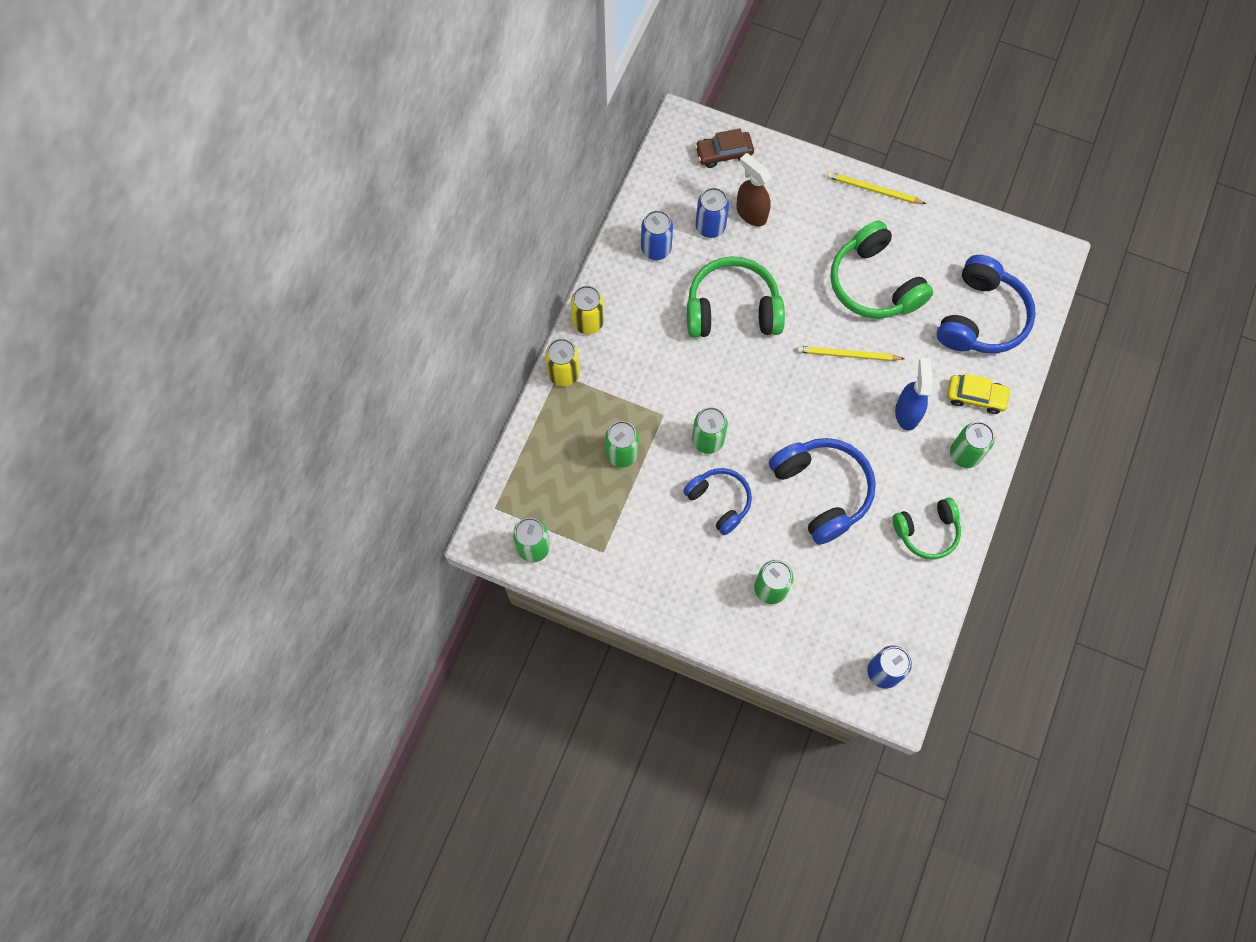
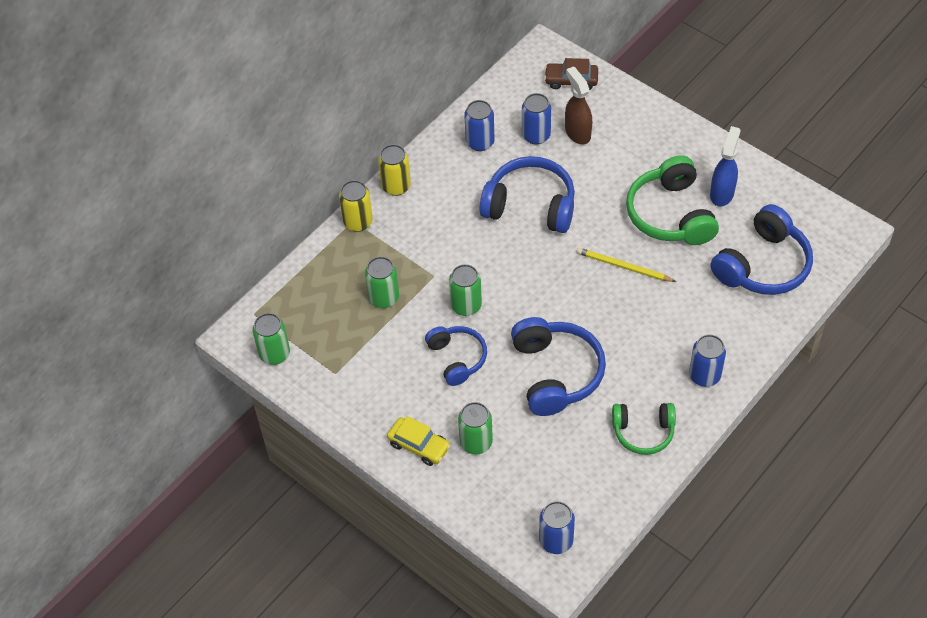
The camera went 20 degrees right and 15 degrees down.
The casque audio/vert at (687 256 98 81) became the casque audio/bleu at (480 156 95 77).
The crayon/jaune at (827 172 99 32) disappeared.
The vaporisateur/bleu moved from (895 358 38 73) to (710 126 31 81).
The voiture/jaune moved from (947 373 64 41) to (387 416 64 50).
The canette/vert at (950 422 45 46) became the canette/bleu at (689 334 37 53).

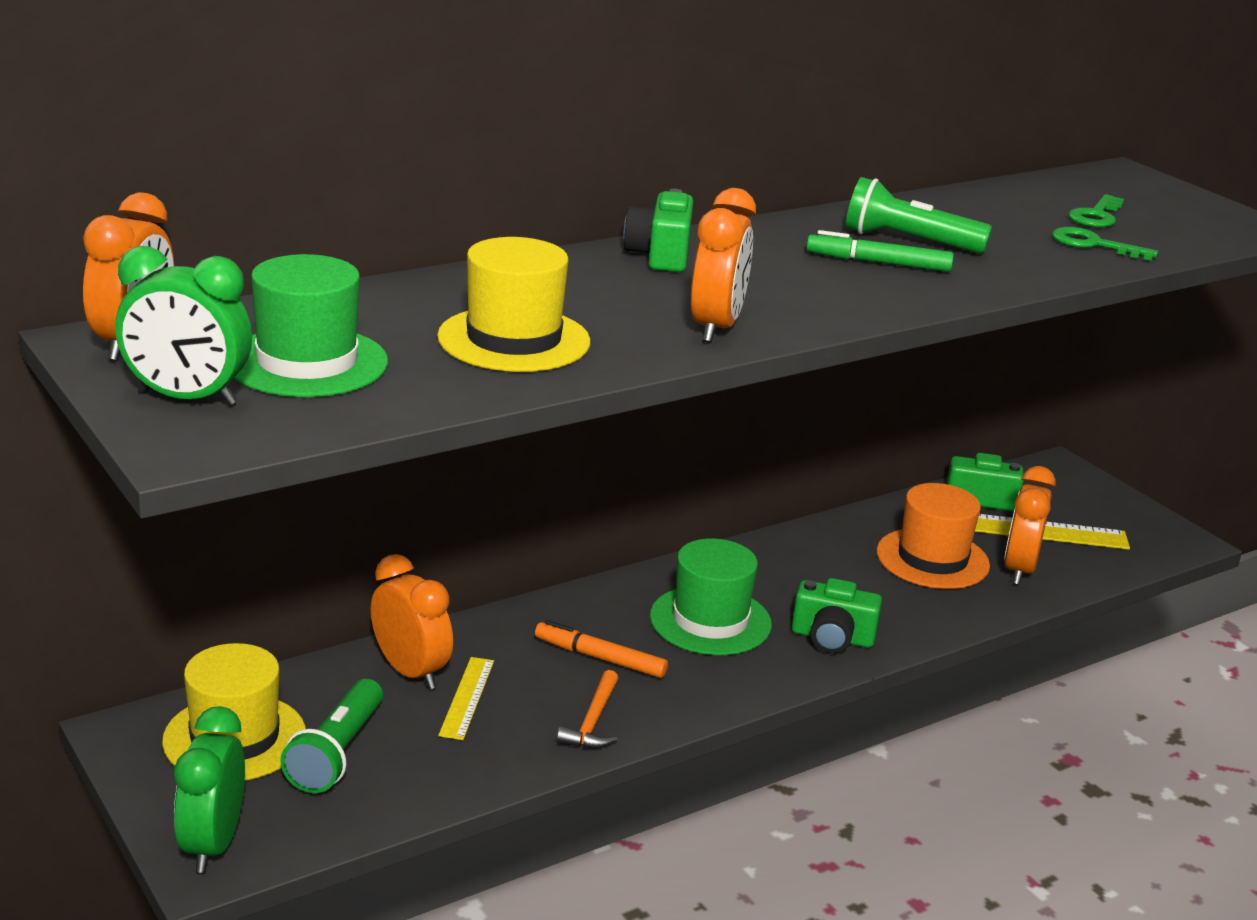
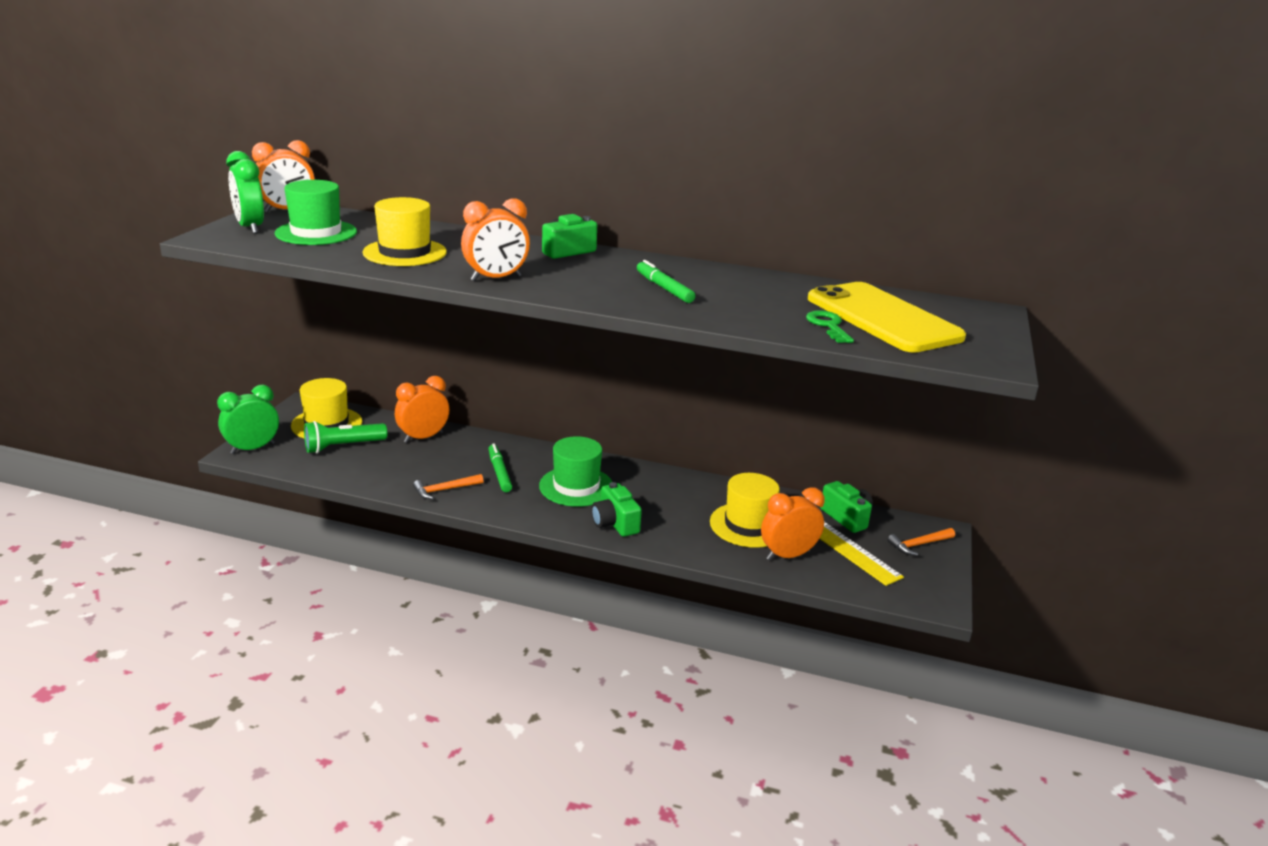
The camera went 50 degrees right and 0 degrees up.
The réveil/orange at (371 554 82 136) turned 135 degrees counterclockwise.
The règle/jaune at (438 657 56 83) disappeared.
The feutre/orange at (535 620 133 58) became the feutre/vert at (488 444 24 48).
The lampe de poche/vert at (846 177 146 77) disappeared.
The chapeau/orange at (877 483 113 106) became the chapeau/jaune at (710 473 70 75).
The clé/vert at (1068 194 56 34) was replaced by the téléphone/jaune at (808 282 158 71).
The marteau/orange at (887 528 68 28) appeared.

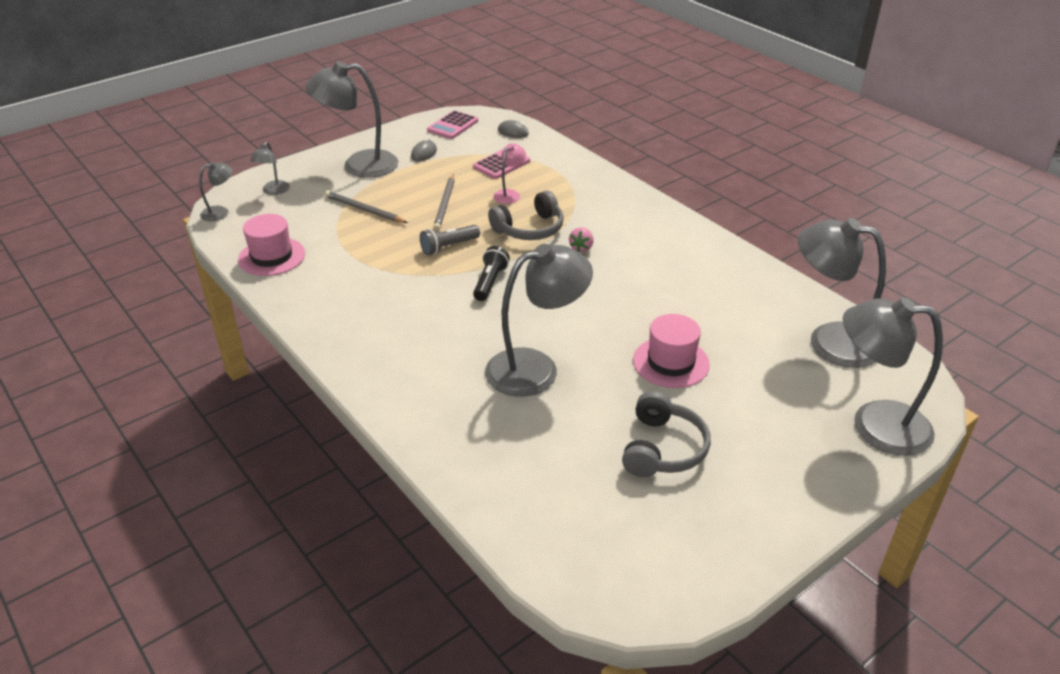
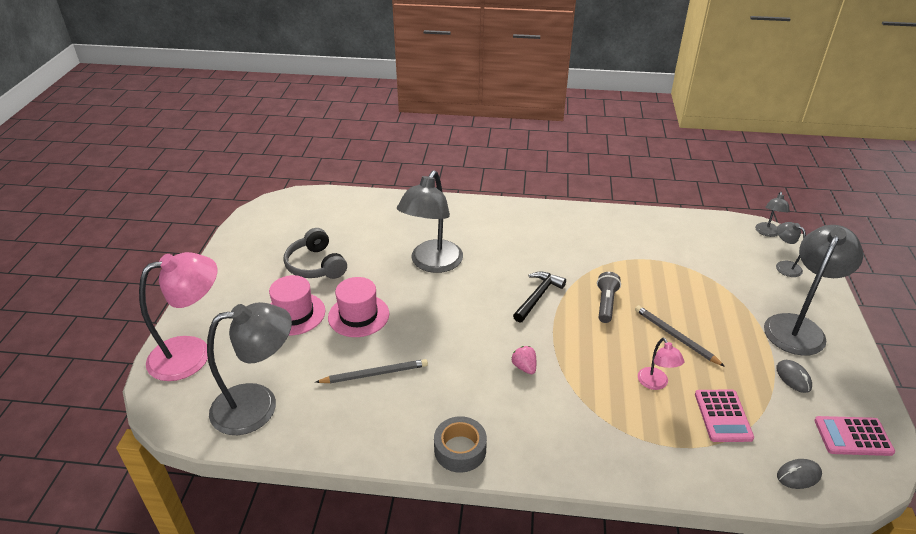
The camera went 135 degrees right and 0 degrees up.
The chapeau/rose moved from (238 214 67 62) to (269 275 57 60).
The crayon/gris moved from (325 191 83 32) to (316 359 112 24).
The calculatrice/rose at (427 110 51 29) turned 75 degrees counterclockwise.
The lampe de poche/noir at (473 246 37 55) was replaced by the marteau/noir at (513 272 53 51).
The casque audio/gris at (488 190 76 50) disappeared.
The lampe/gris at (843 297 100 159) became the lampe/rose at (139 252 78 129).
The ruban adhésif/gris at (434 416 53 57) appeared.

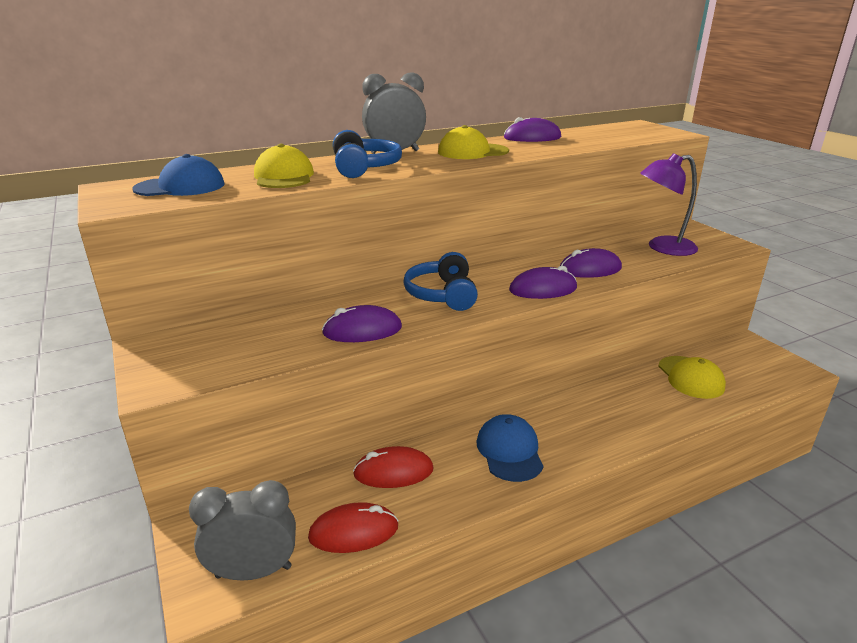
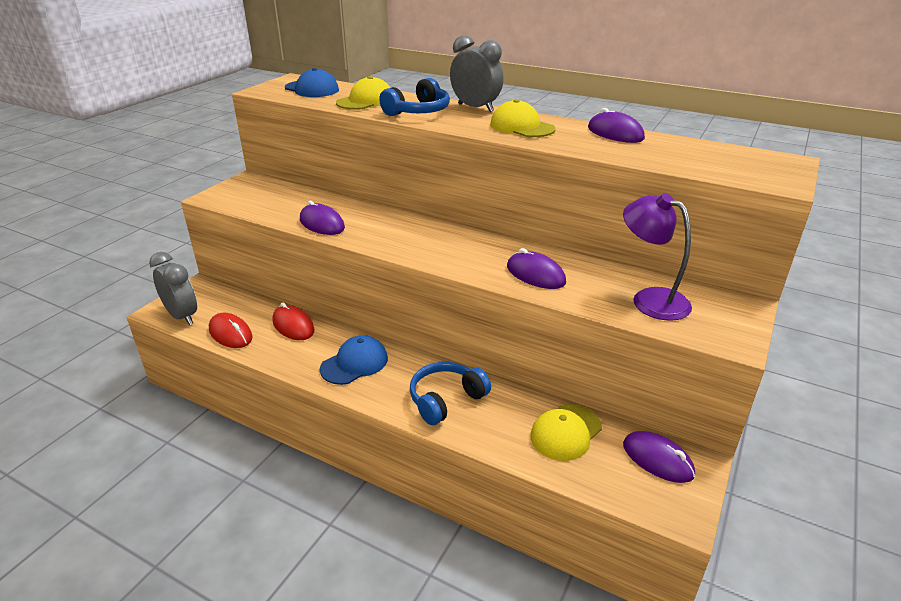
The camera went 55 degrees right and 5 degrees up.
The casque audio/bleu moved from (403 252 75 59) to (410 362 81 63).
The souris/violet moved from (509 266 68 33) to (623 431 72 52).

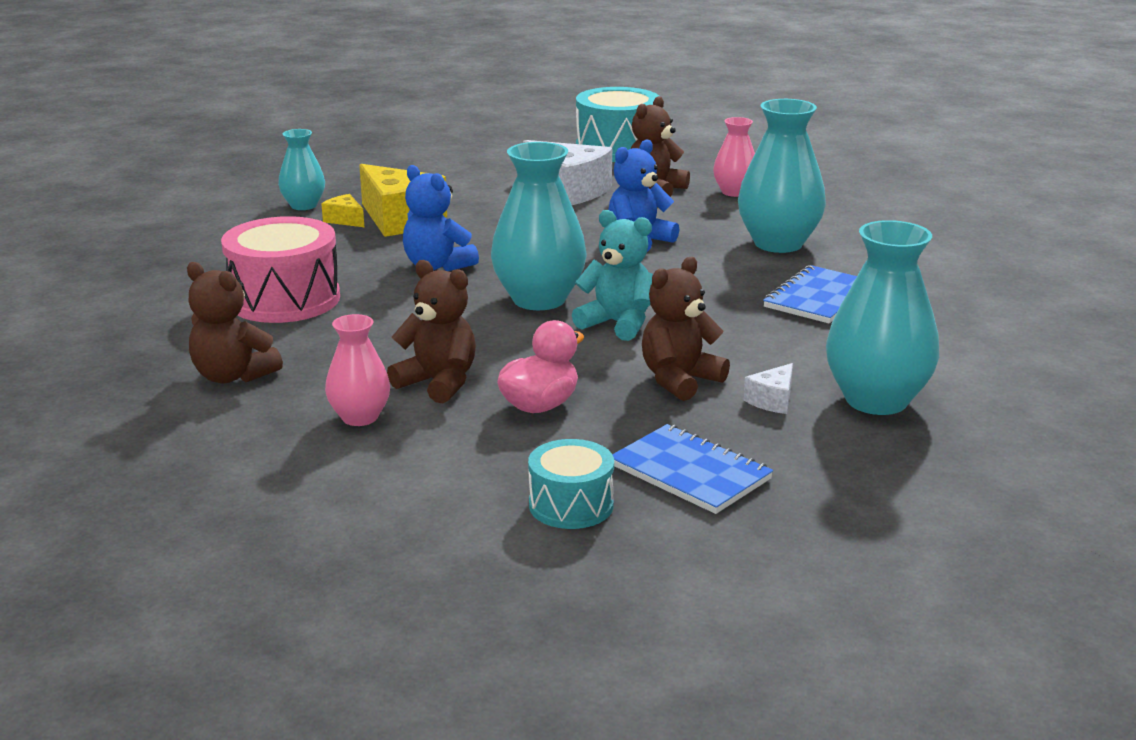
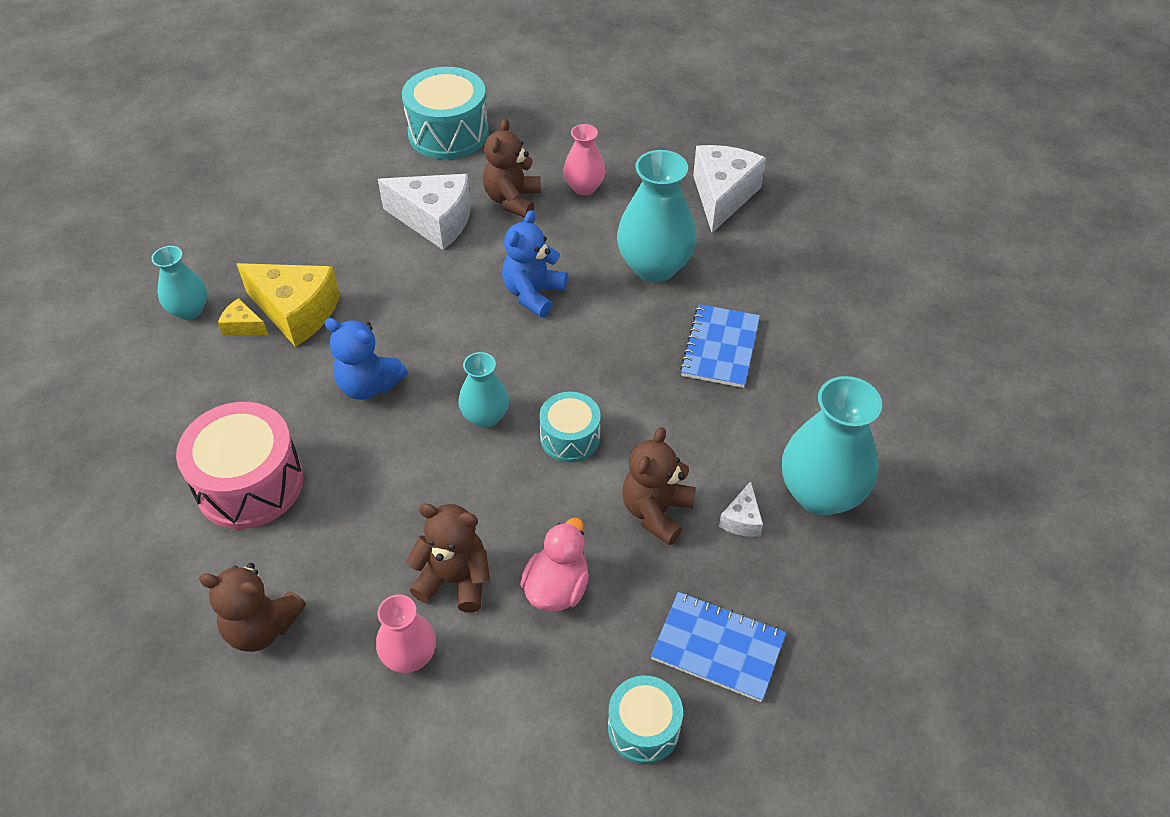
The camera went 20 degrees left and 25 degrees up.
The vase/turquoise at (491 142 96 168) changed to 0.57 times the size.
The ours en peluche/turquoise at (572 210 81 131) was replaced by the tambour/turquoise at (539 392 62 71).
The fromage/blanc at (693 145 73 88) appeared.

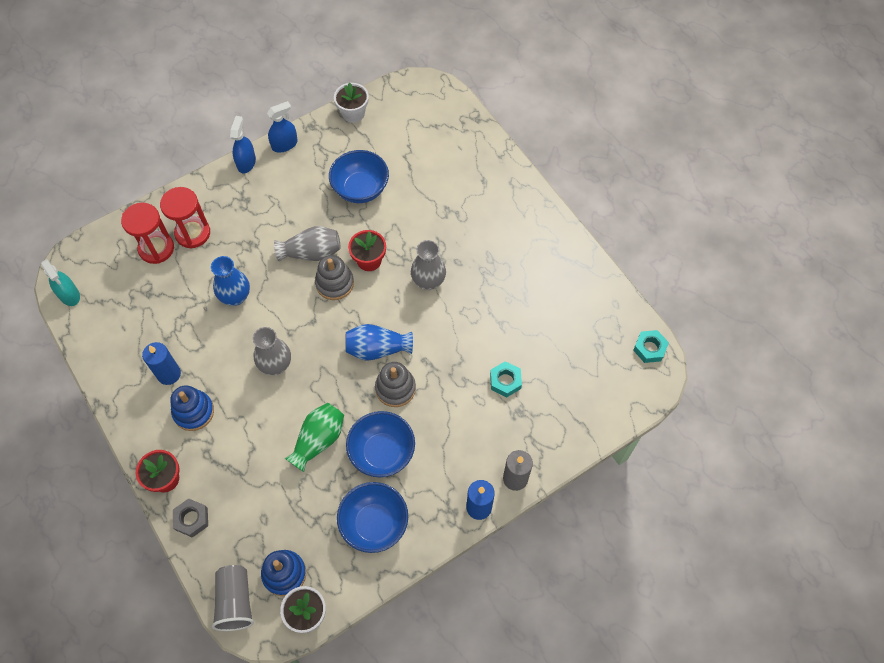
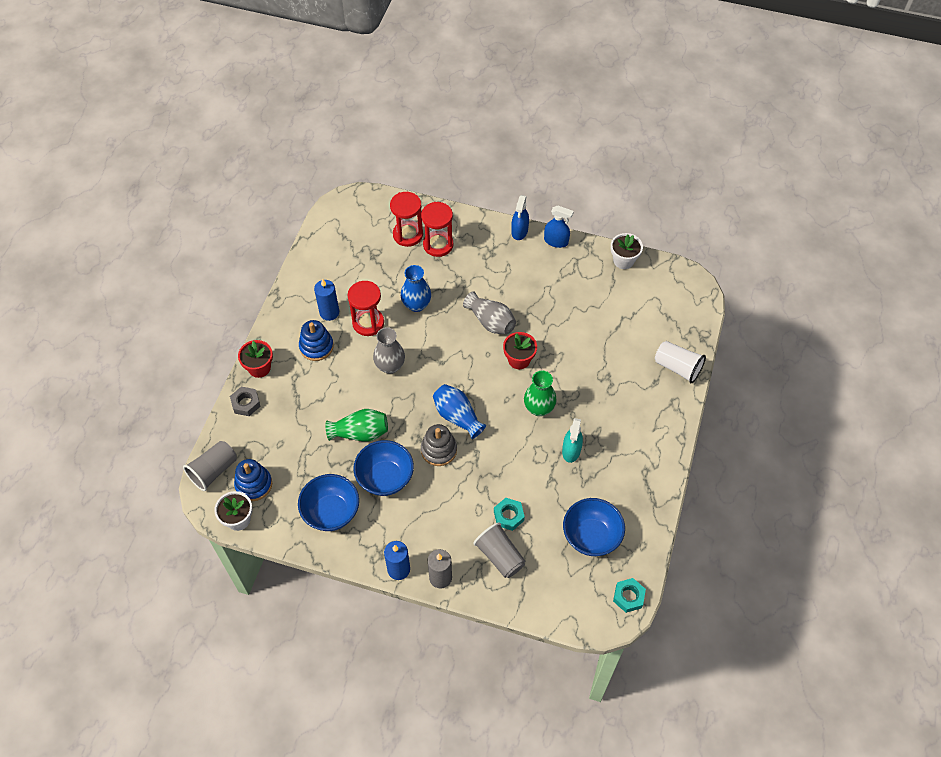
The camera went 50 degrees right and 5 degrees down.
The vaporisateur/turquoise moved from (41 259 39 47) to (562 418 21 45).
The vaporisateur/bleu at (230 116 26 57) turned 135 degrees clockwise.
The jouet à empiler/gris at (315 255 39 45) disappeared.
The bol/bleu moved from (329 150 60 53) to (563 498 62 58).
The vase/gris at (411 240 35 50) became the vase/vert at (524 371 33 45).
The sablier/rouge at (348 281 36 55) appeared.
The gobelet/gris at (473 522 52 56) appeared.
The gobelet/blanc at (655 341 51 42) appeared.

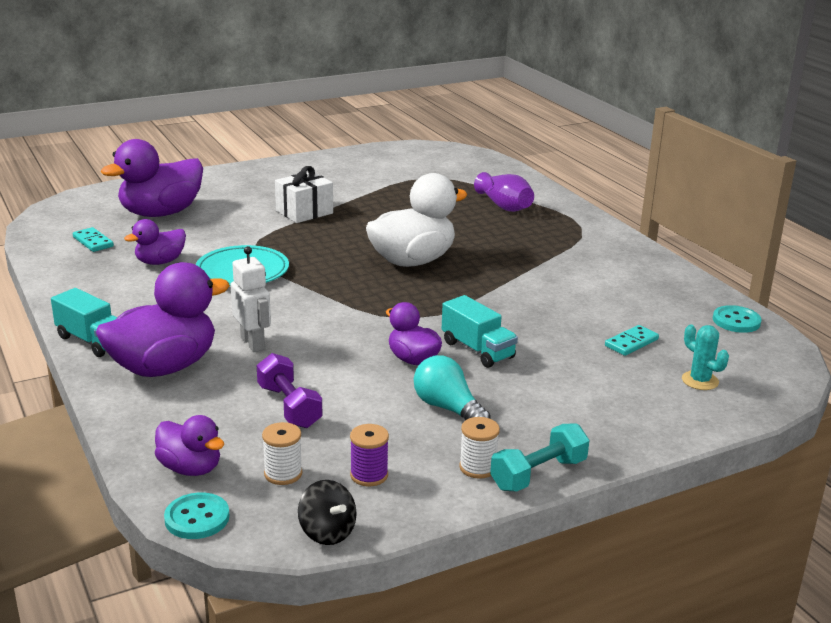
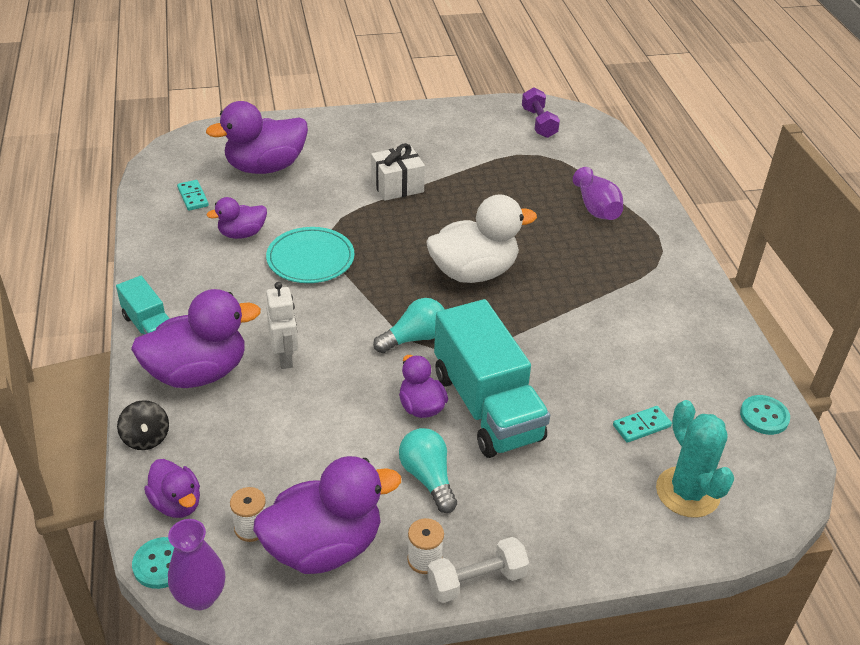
The camera went 15 degrees right and 15 degrees up.
The haltère/violet moved from (257 353 65 75) to (522 87 38 51).
The toupie/noir moved from (298 480 59 65) to (117 400 52 50).
The bobine/violet at (350 424 39 62) was replaced by the canard/violet at (253 456 148 118).
The camion/turquoise at (442 295 76 73) changed to 1.89 times the size.
The haltère/turquoise at (490 423 99 69) became the haltère/blanc at (427 537 102 66).
The cactus/turquoise at (682 324 47 66) changed to 1.75 times the size.
The vase/violet at (168 519 57 91) appeared.
The ampoule/turquoise at (373 298 72 55) appeared.

